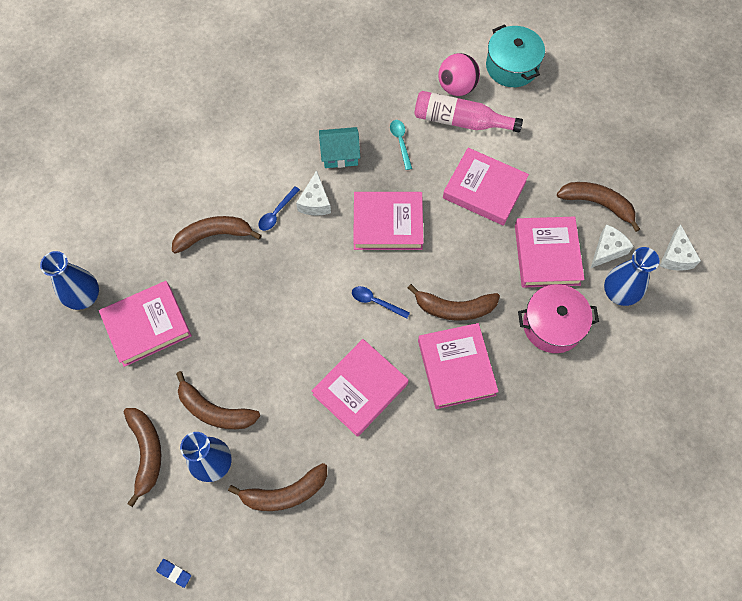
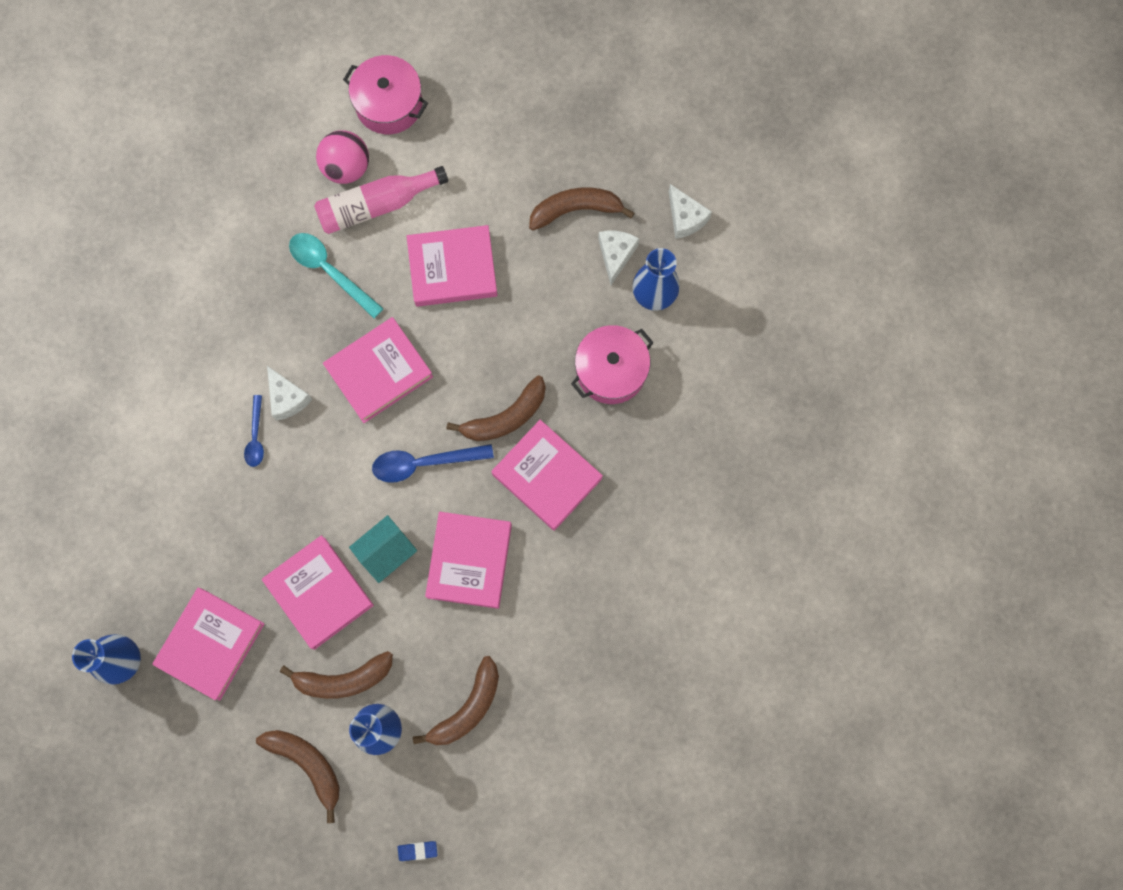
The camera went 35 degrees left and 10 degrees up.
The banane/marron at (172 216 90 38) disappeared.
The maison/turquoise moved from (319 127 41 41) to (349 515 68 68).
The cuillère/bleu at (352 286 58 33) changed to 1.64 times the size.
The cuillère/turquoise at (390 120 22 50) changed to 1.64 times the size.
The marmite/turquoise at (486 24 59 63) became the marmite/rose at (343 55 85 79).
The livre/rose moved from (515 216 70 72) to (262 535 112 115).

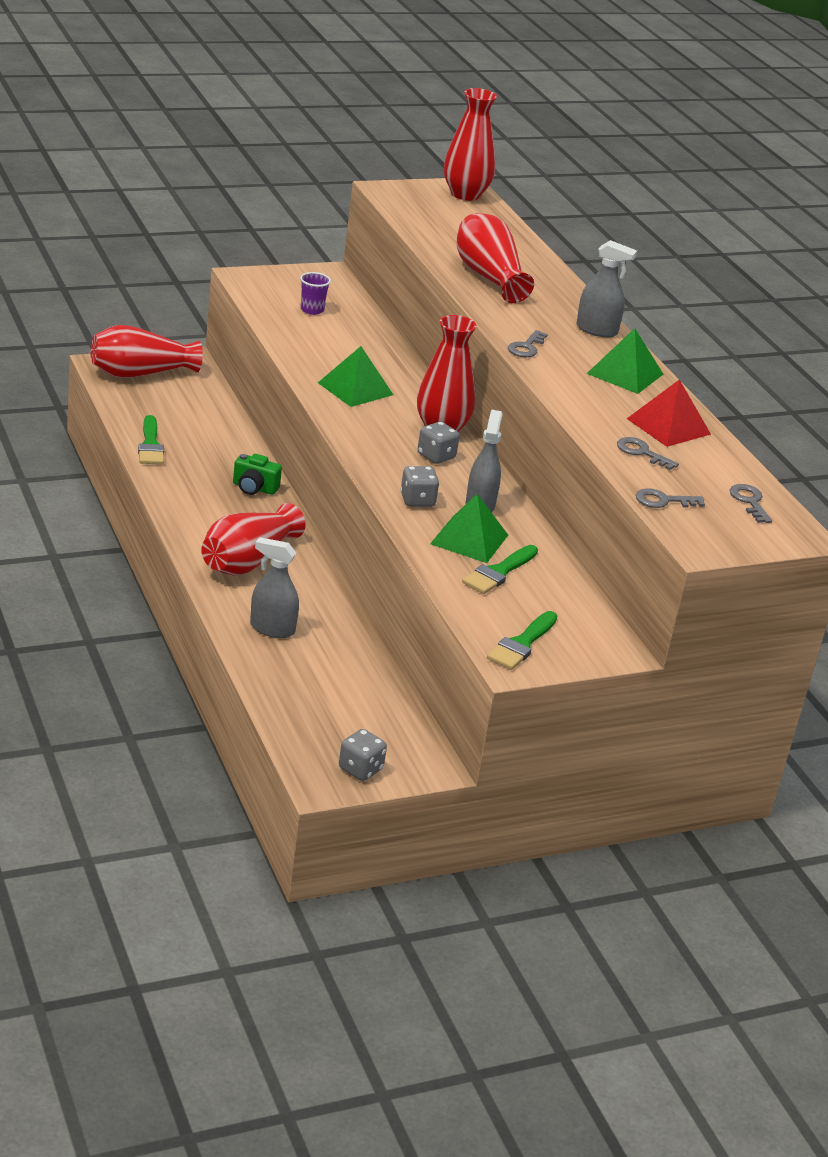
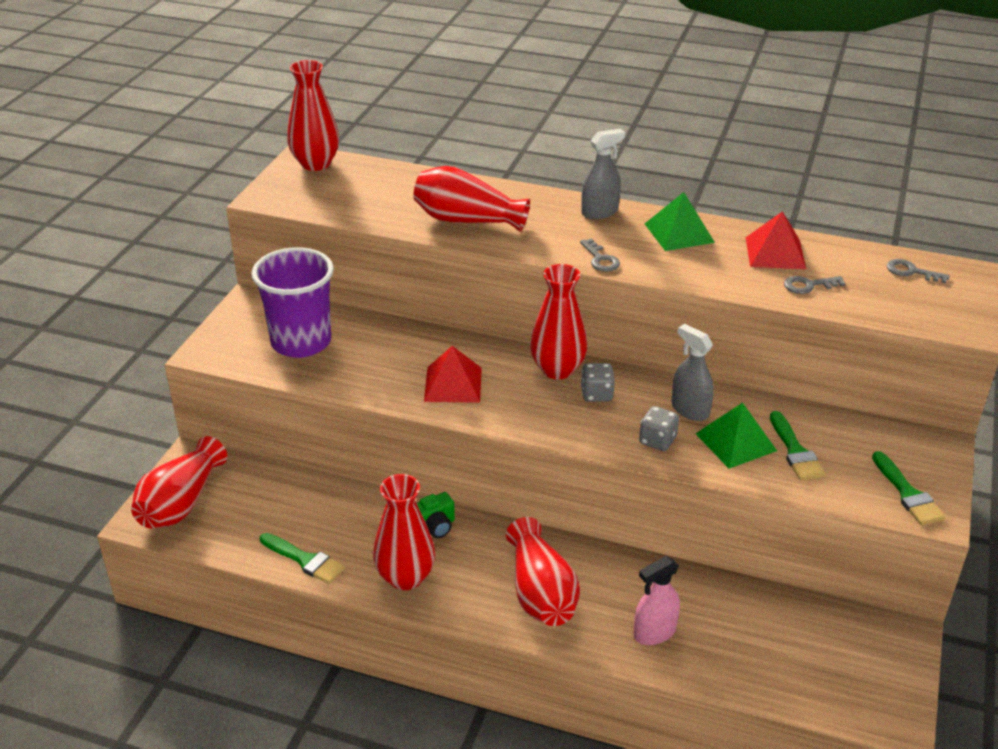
The camera went 45 degrees left and 5 degrees up.
The vaporisateur/gris at (250 537 49 101) became the vaporisateur/rose at (634 556 46 89).
The gobelet/violet at (300 272 31 43) changed to 2.46 times the size.
The pyramide/vert at (318 346 76 61) became the pyramide/rouge at (424 346 58 57).
The dé/gris at (339 729 48 52) disappeared.
The clé/gris at (636 488 69 20) disappeared.
The vase/rouge at (373 474 62 116) appeared.

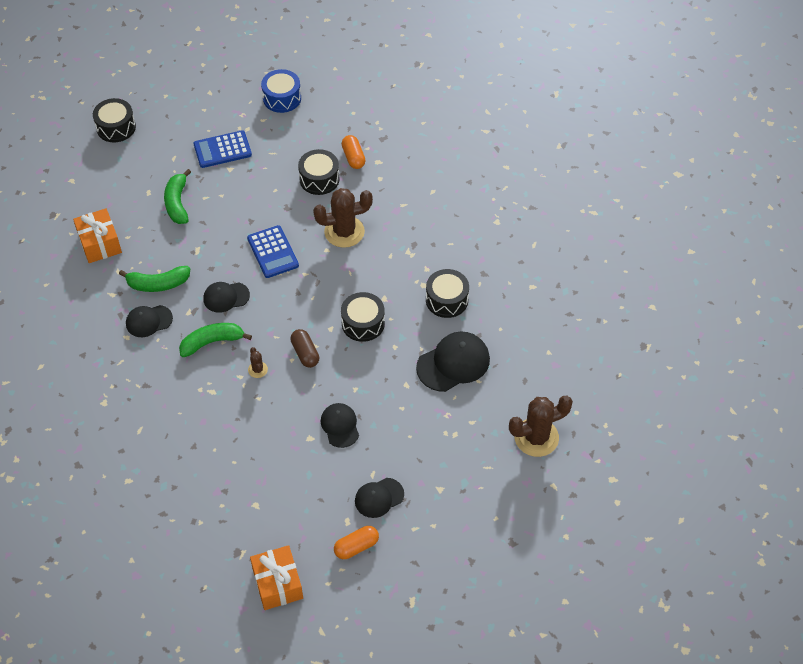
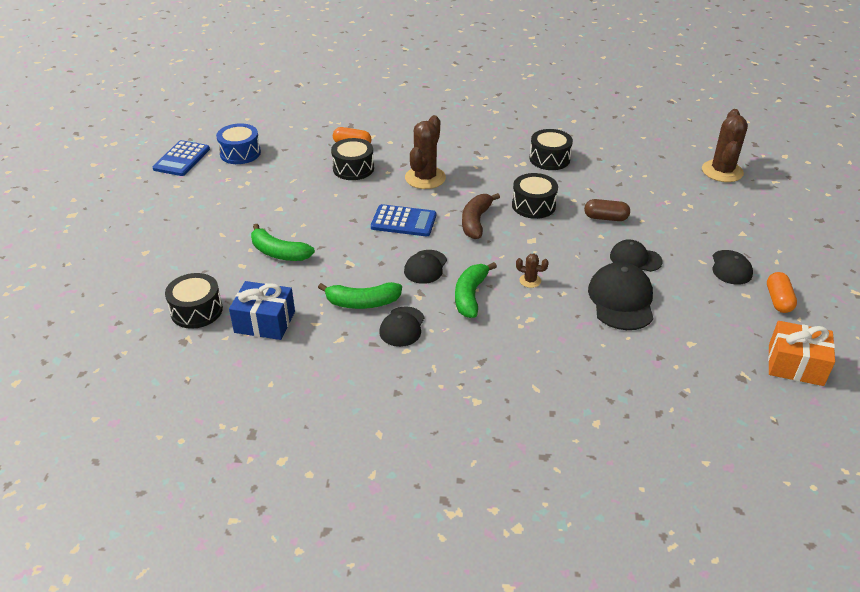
The camera went 55 degrees left and 15 degrees down.
The cadeau/orange at (73 208 49 55) became the cadeau/bleu at (229 281 66 59).
The tambour/noir moved from (93 98 43 44) to (165 273 58 56).
The banane/vert at (119 266 71 26) turned 60 degrees clockwise.
The calculatrice/bleu moved from (193 130 59 38) to (153 140 57 36).
The gélule/marron moved from (290 329 29 39) to (584 199 46 22).
The casquette/noir moved from (416 332 74 60) to (588 262 66 68).
The banane/marron at (462 193 38 46) appeared.

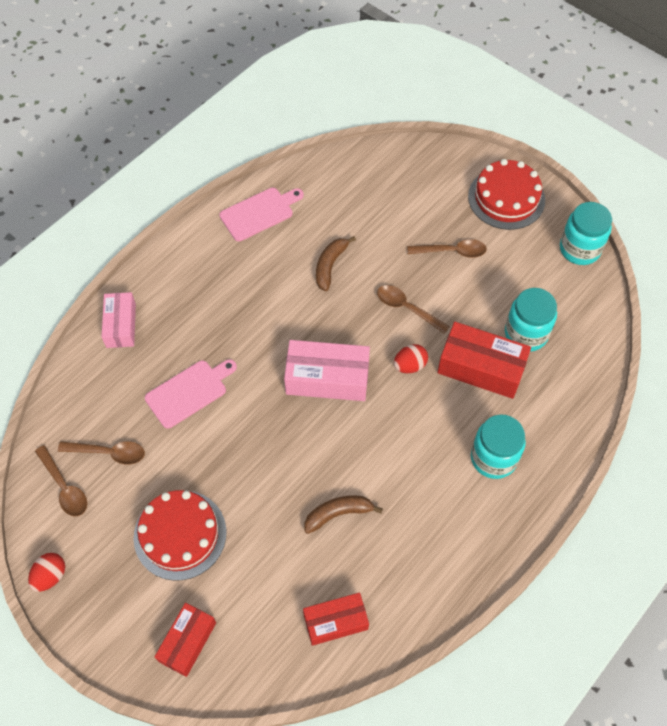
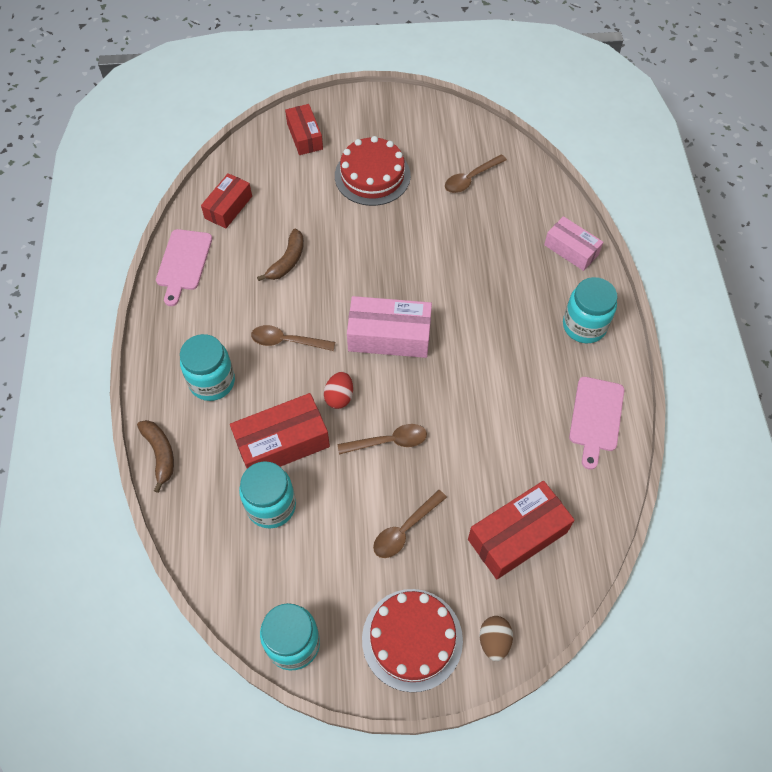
The camera went 135 degrees right and 0 degrees up.
The œuf/rouge at (28 553 37 39) disappeared.
The cuillère/marron moved from (35 445 52 71) to (251 325 84 26).
The planche à découper/rose moved from (145 359 92 70) to (156 229 56 77).
The boîte/rose at (284 340 86 61) turned 45 degrees clockwise.
The banane/marron moved from (316 236 40 55) to (137 420 37 73).
The boîte/rouge at (468 481 107 98) appeared.
The œuf/marron at (480 616 33 45) appeared.
The bocal/turquoise at (563 277 54 66) appeared.

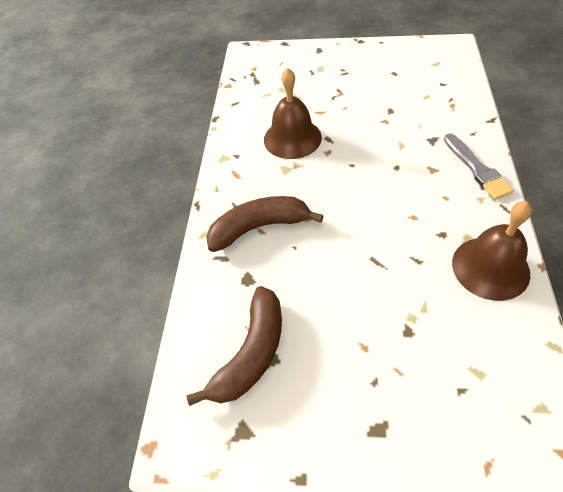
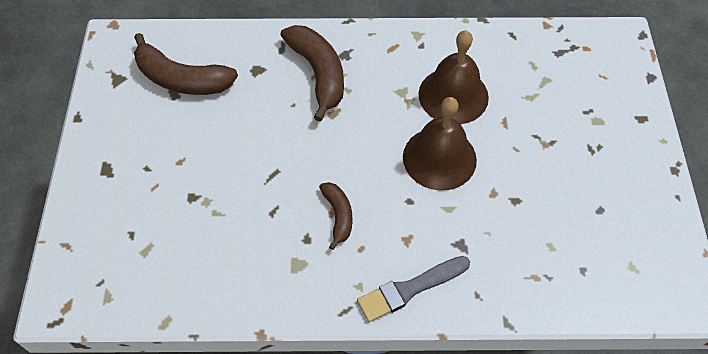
The camera went 80 degrees right and 5 degrees up.
The cloche/marron moved from (452 201 80 100) to (403 97 74 94).
The banane/marron at (319 182 33 68) appeared.

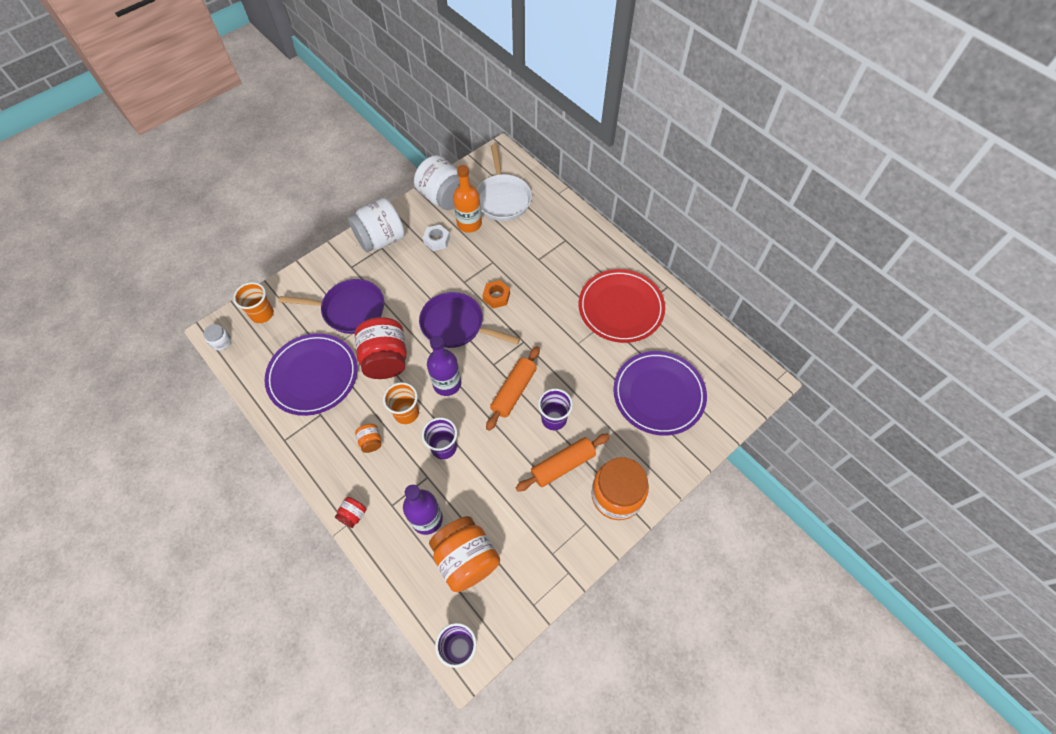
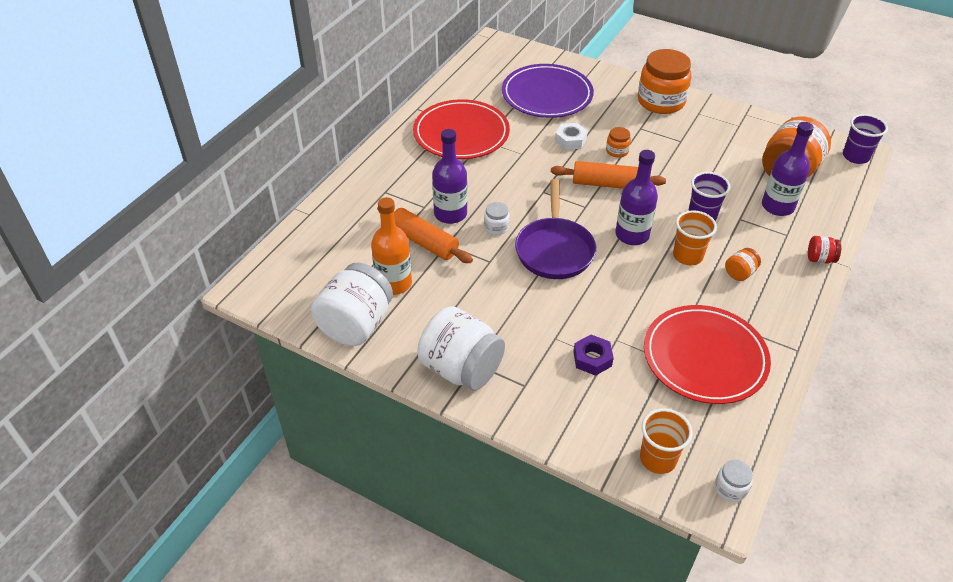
The camera went 110 degrees left and 15 degrees down.
The assiette/violet at (265 333 93 83) became the assiette/rouge at (644 305 127 99).
The poêle/violet at (278 279 106 55) was replaced by the écrou/violet at (573 335 41 41).
The bocal/rouge at (355 317 52 62) disappeared.
The écrou/blanc moved from (423 225 27 26) to (555 123 33 27).
The poêle/blanc at (476 144 56 77) disappeared.
The écrou/orange at (482 280 28 29) was replaced by the bocal/blanc at (484 202 26 33).
The rouleau à pâtisserie/orange moved from (516 433 94 59) to (377 208 96 55).
The gobelet/violet at (538 389 35 41) was replaced by the bocal/orange at (606 127 25 31).
The bouteille/violet at (432 129 35 95) appeared.

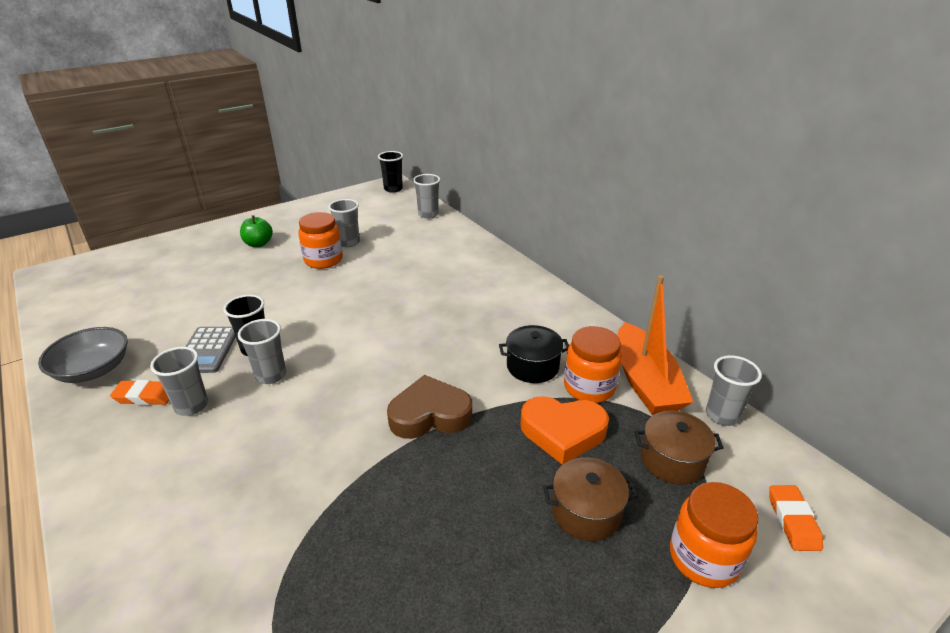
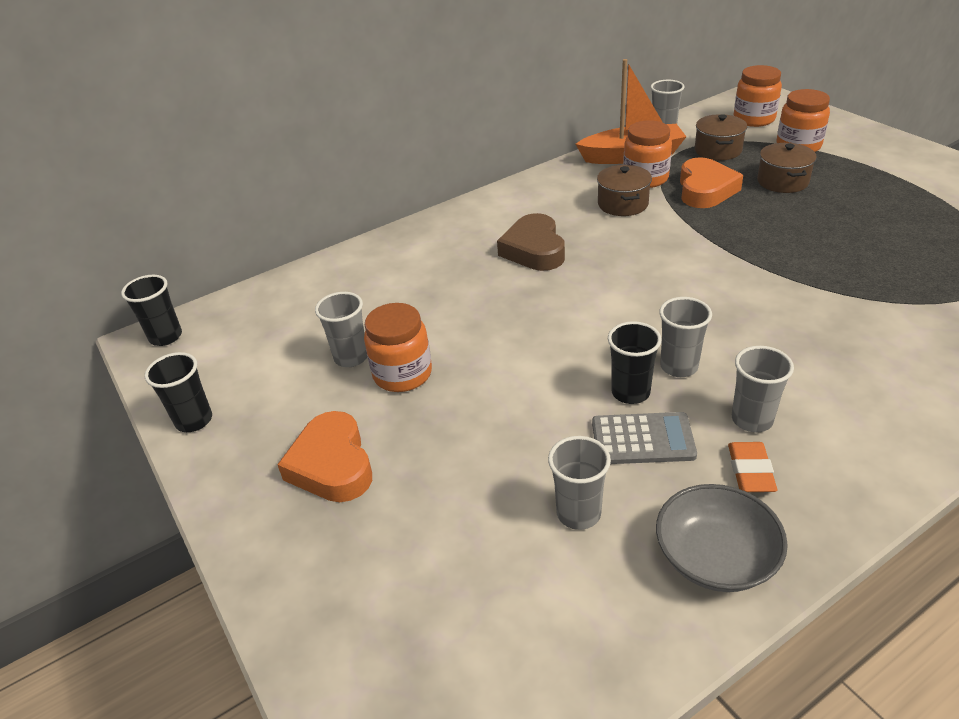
The camera went 85 degrees left and 5 degrees up.
The pomme/vert at (240 215 33 32) was replaced by the cœur/orange at (277 411 95 91).
The cœur/marron moved from (387 375 85 64) to (497 213 68 58).
The gobelet/gris moved from (413 174 27 45) to (548 436 63 94).
The marmite/noir at (499 325 70 58) became the marmite/marron at (597 165 55 51).
The gomme/orange at (769 485 54 66) was replaced by the bocal/orange at (734 65 48 62).
The gobelet/noir at (144 352 68 80) appeared.

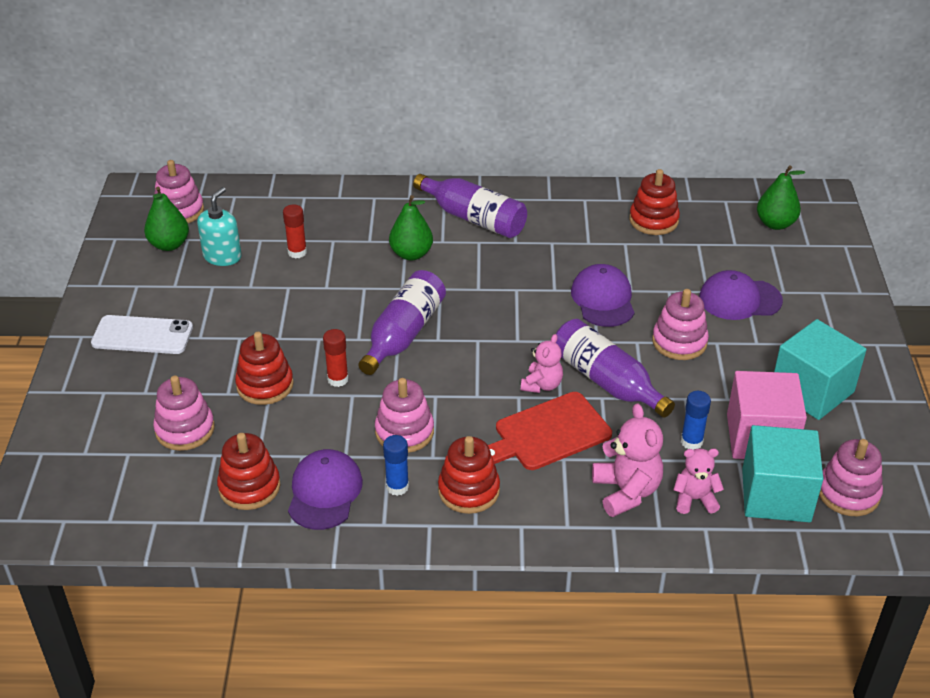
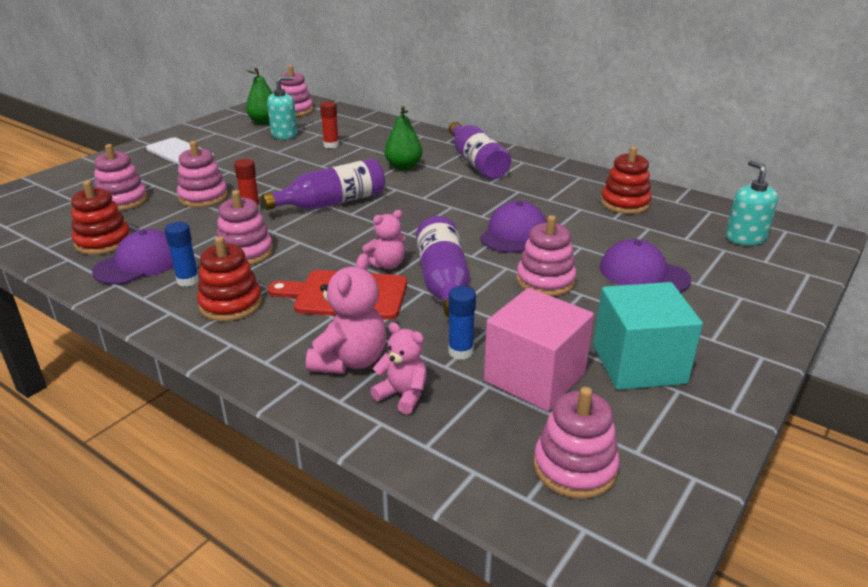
The camera went 35 degrees right and 10 degrees down.
The jouet à empiler/rouge at (235 332 59 73) became the jouet à empiler/rose at (177 141 51 66).
The cube/turquoise at (742 425 81 97) disappeared.
The poire/vert at (757 165 48 65) was replaced by the distributeur de savon/turquoise at (726 160 52 85).

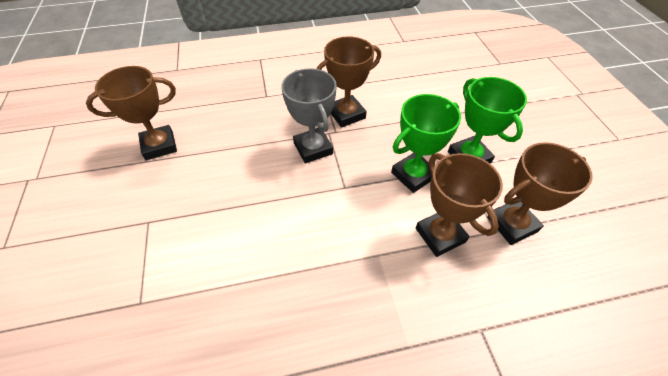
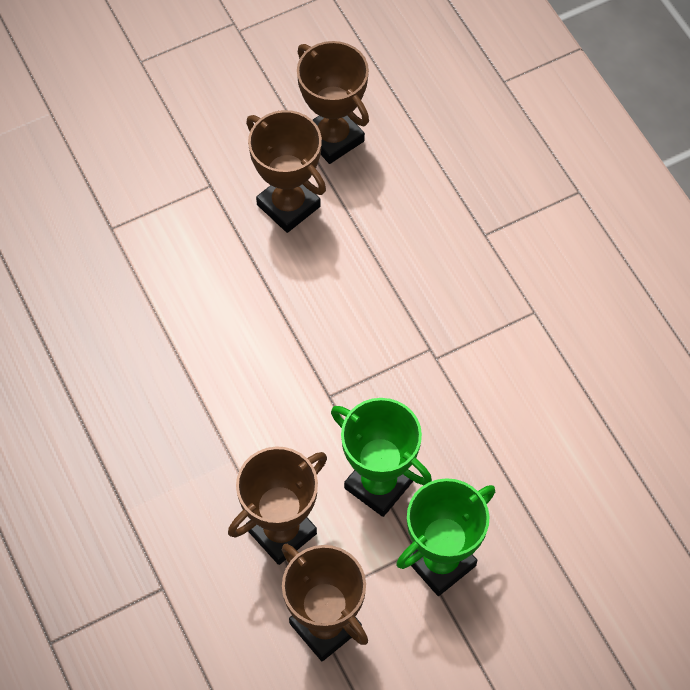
The camera went 75 degrees right and 10 degrees up.
The trophée/gris at (281 68 56 96) disappeared.
The trophée/marron moved from (316 36 65 92) to (246 110 80 123).

